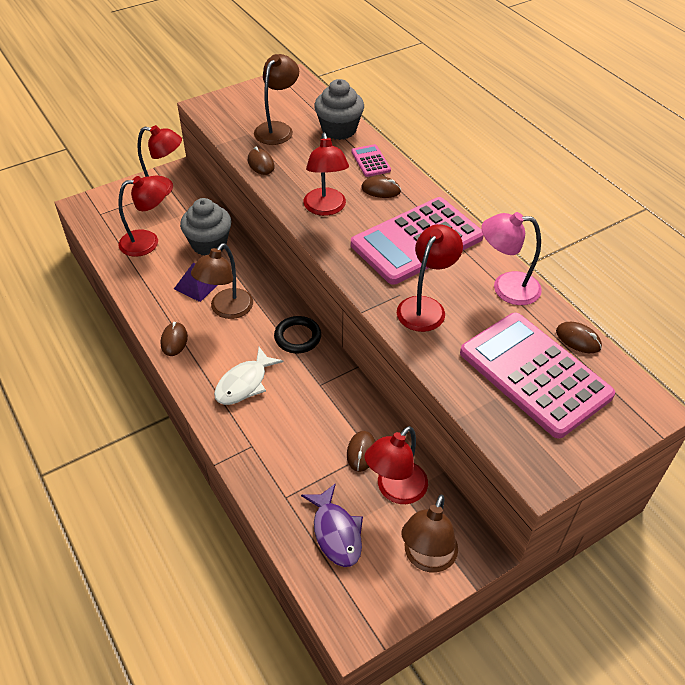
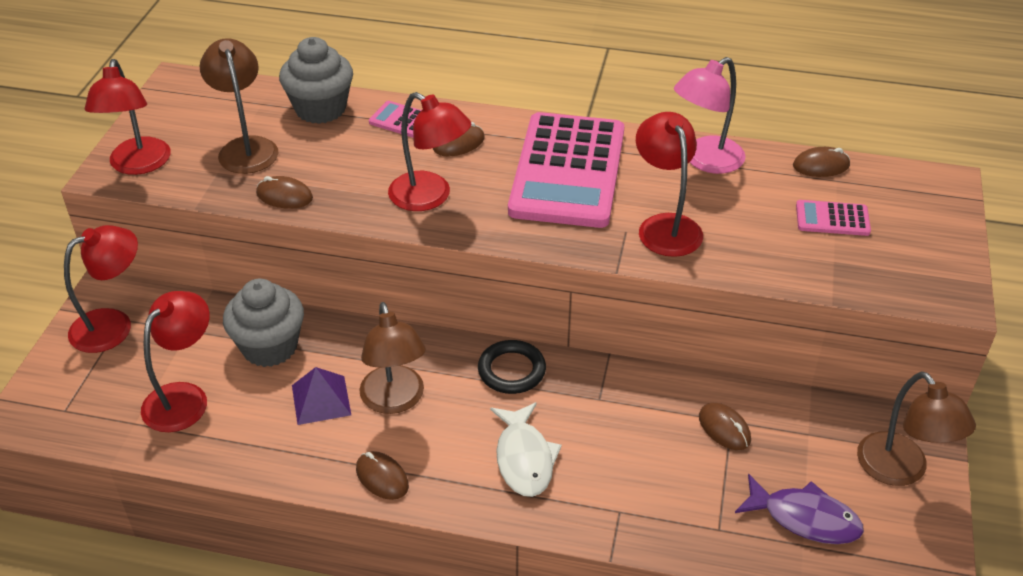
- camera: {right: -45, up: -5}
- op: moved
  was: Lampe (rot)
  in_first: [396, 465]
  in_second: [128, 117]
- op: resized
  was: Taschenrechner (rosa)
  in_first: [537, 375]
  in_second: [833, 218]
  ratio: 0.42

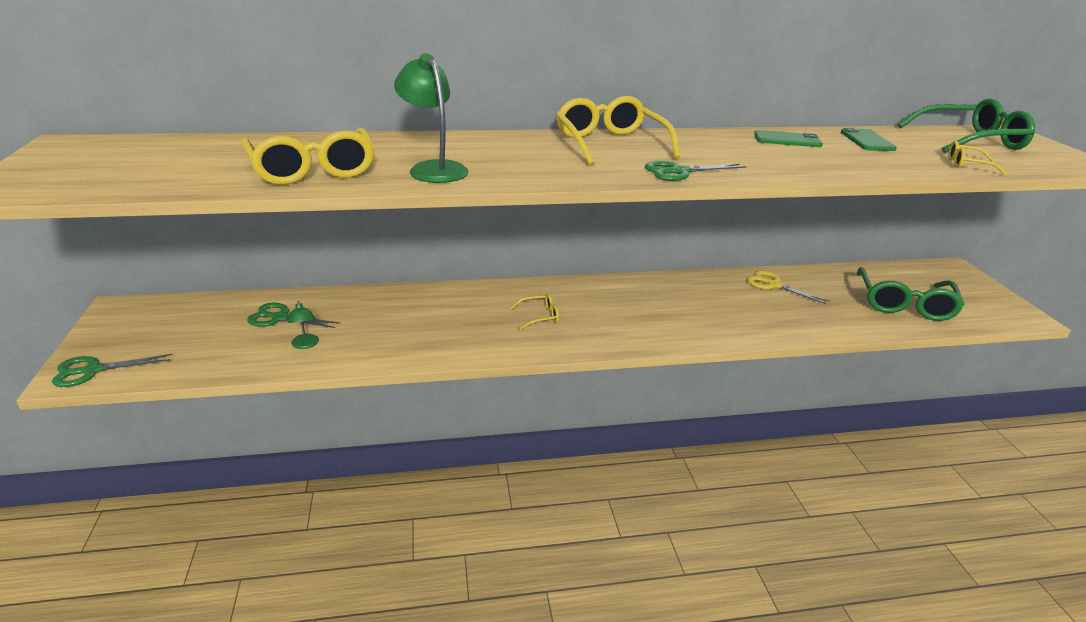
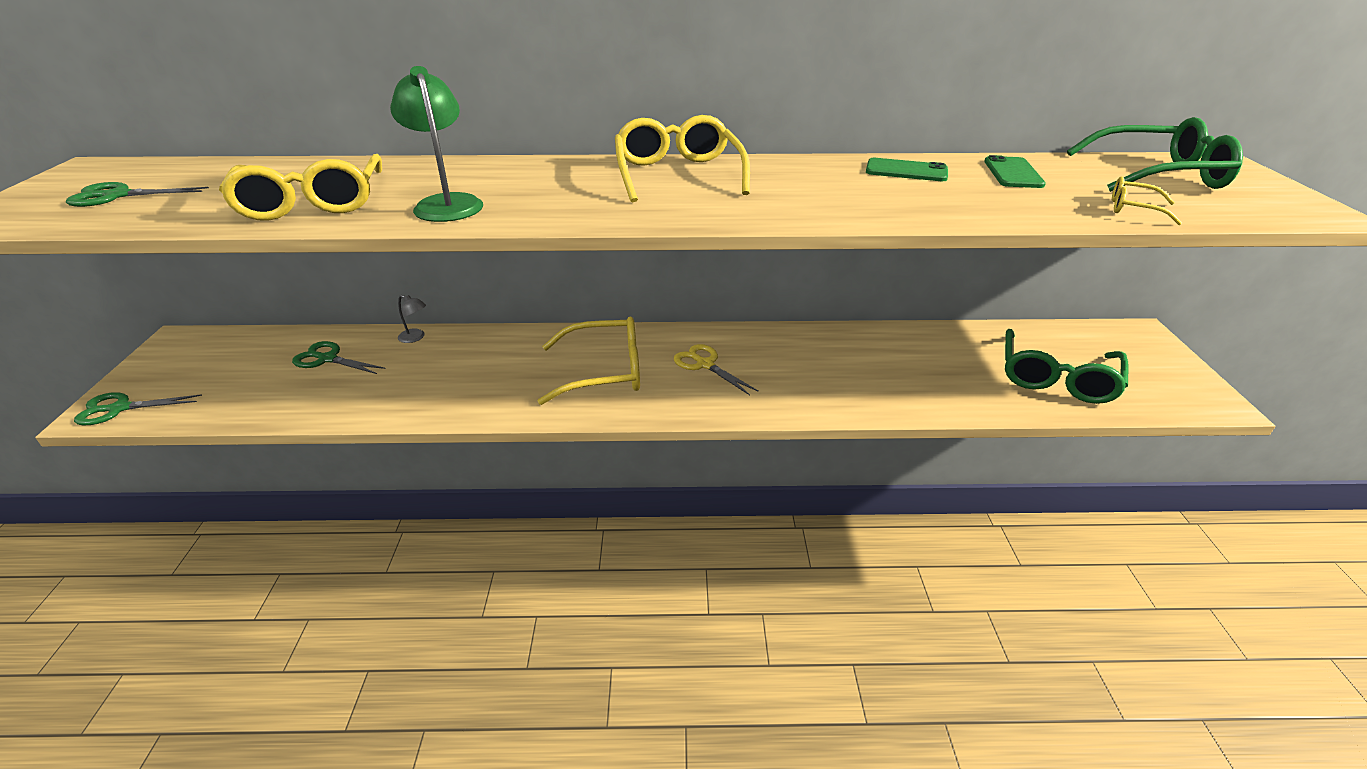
- camera: {right: 10, up: 5}
- op: removed
  was: Lampe (grün)
  in_first: [303, 325]
- op: resized
  was: Brille (gelb)
  in_first: [534, 312]
  in_second: [589, 361]
  ratio: 2.12
- op: moved
  was: Schere (grün)
  in_first: [696, 171]
  in_second: [137, 194]
- op: moved
  was: Schere (gelb)
  in_first: [788, 287]
  in_second: [716, 369]
- op: added
  now: Lampe (grau)
  in_second: [412, 319]

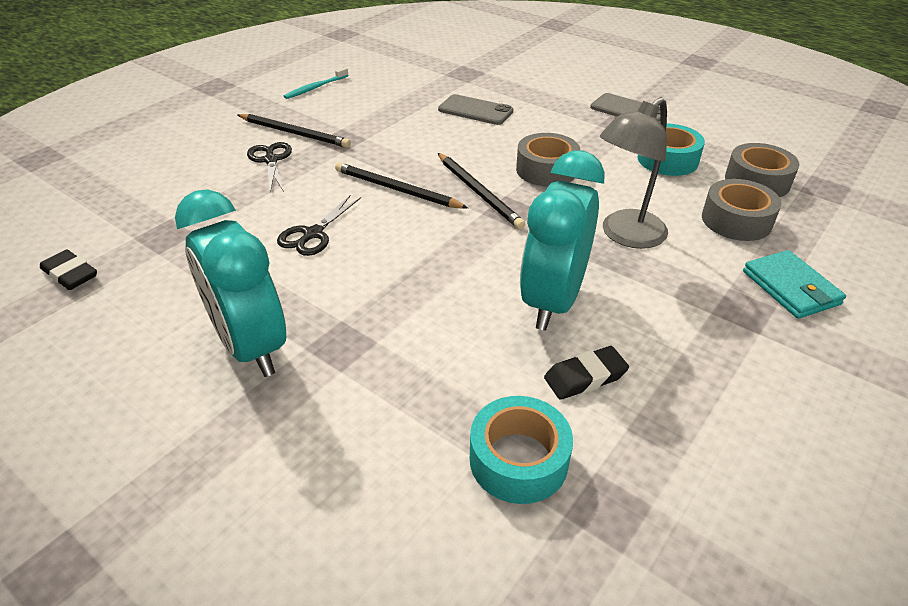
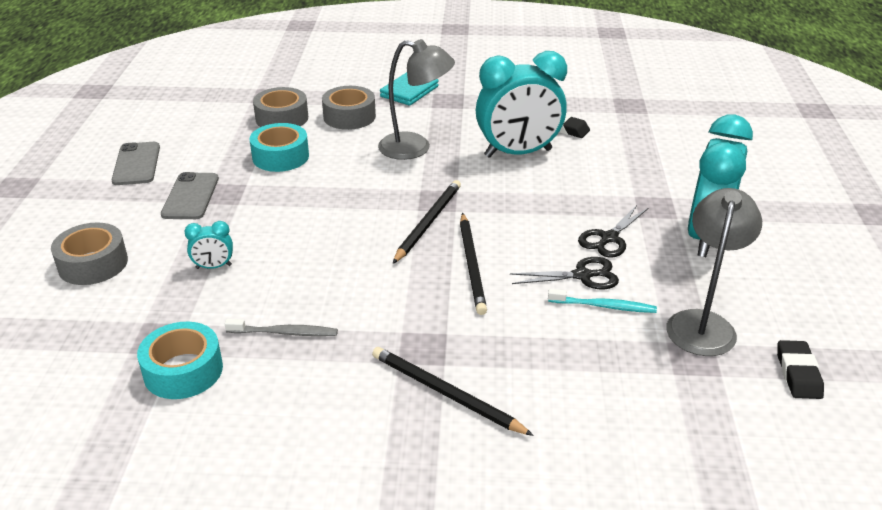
- camera: {right: -125, up: -5}
- op: turned
  was: Bleistift (schwarz)
  in_first: [294, 131]
  in_second: [453, 391]
  clockwise: -45
- op: moved
  was: Schere (schwarz)
  in_first: [269, 167]
  in_second: [613, 231]
- op: moved
  was: Zahnbürste (türkis)
  in_first: [316, 83]
  in_second: [602, 301]
- op: moved
  was: Handy (grau)
  in_first: [475, 109]
  in_second: [136, 163]
- op: moved
  was: Klebeband (türkis)
  in_first: [521, 450]
  in_second: [180, 360]
- op: moved
  was: Klebeband (grau)
  in_first: [548, 160]
  in_second: [89, 254]
- op: added
  now: Wecker (türkis)
  in_second: [208, 245]
- op: added
  now: Zahnbürste (grau)
  in_second: [281, 327]
- op: added
  now: Lampe (grau)
  in_second: [714, 272]

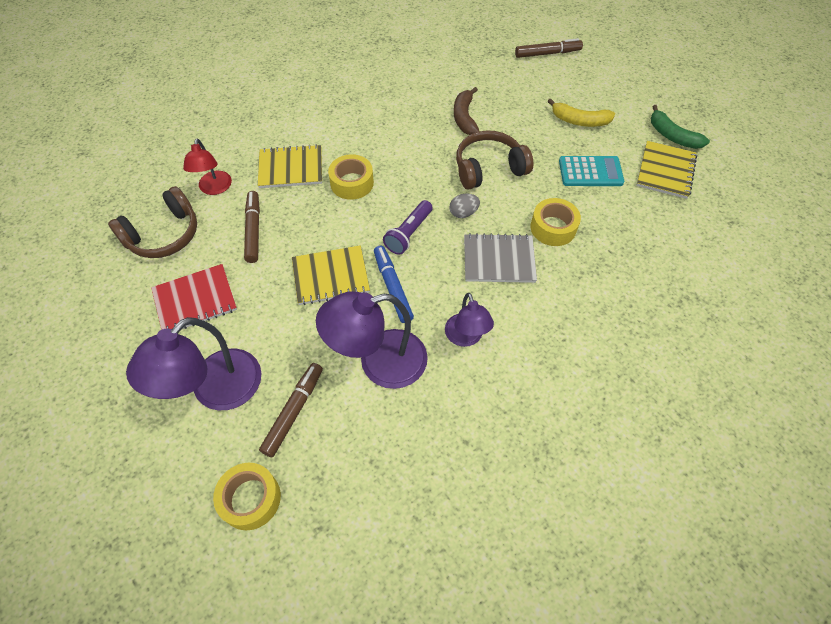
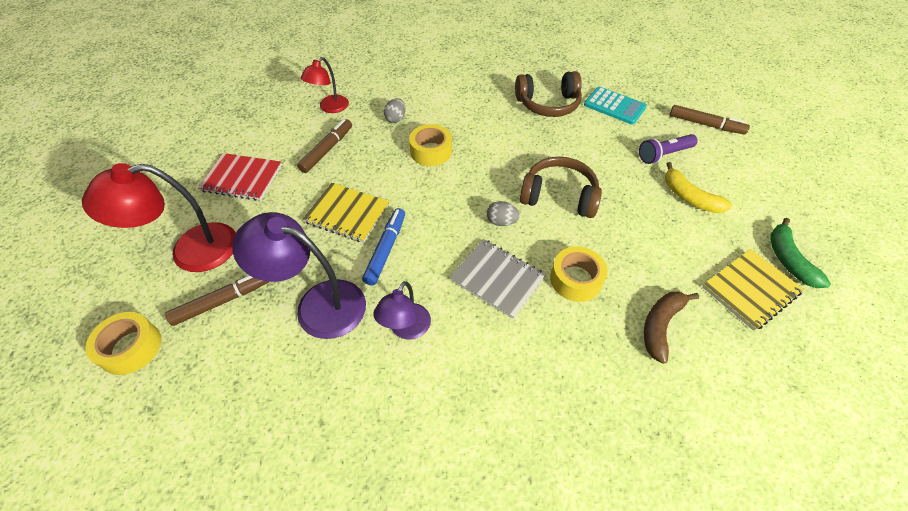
- camera: {right: 35, up: -5}
- op: moved
  was: Kopfhörer (braun)
  in_first: [152, 222]
  in_second: [548, 94]
- op: recoloured
  was: Lampe (lila)
  now: Lampe (rot)
  in_first: [194, 363]
  in_second: [159, 217]
- op: replaced
  was: Notizbuch (gelb)
  now: Ei (grau)
  in_first: [290, 166]
  in_second: [395, 110]
- op: moved
  was: Taschenlampe (lila)
  in_first: [408, 227]
  in_second: [668, 149]
- op: moved
  was: Banane (braun)
  in_first: [466, 111]
  in_second: [671, 327]
- op: moved
  was: Taschenrechner (türkis)
  in_first: [591, 171]
  in_second: [615, 106]

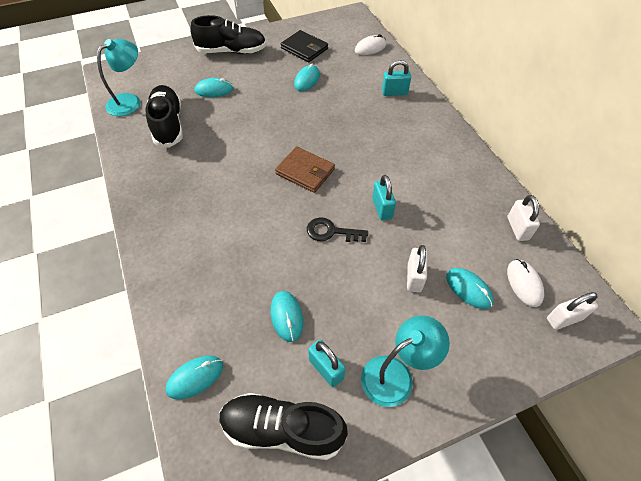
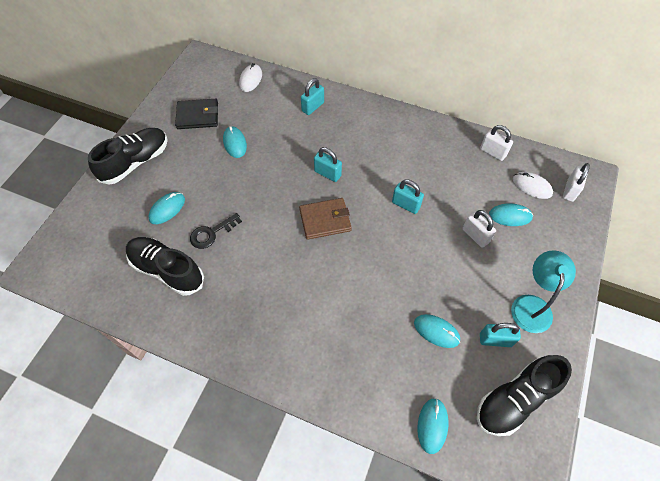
- camera: {right: -45, up: 5}
- op: removed
  was: Lampe (türkis)
  in_first: [118, 77]
- op: moved
  was: Schlüssel (schwarz)
  in_first: [337, 229]
  in_second: [216, 231]
- op: added
  now: Vorhängeschloss (türkis)
  in_second: [328, 164]

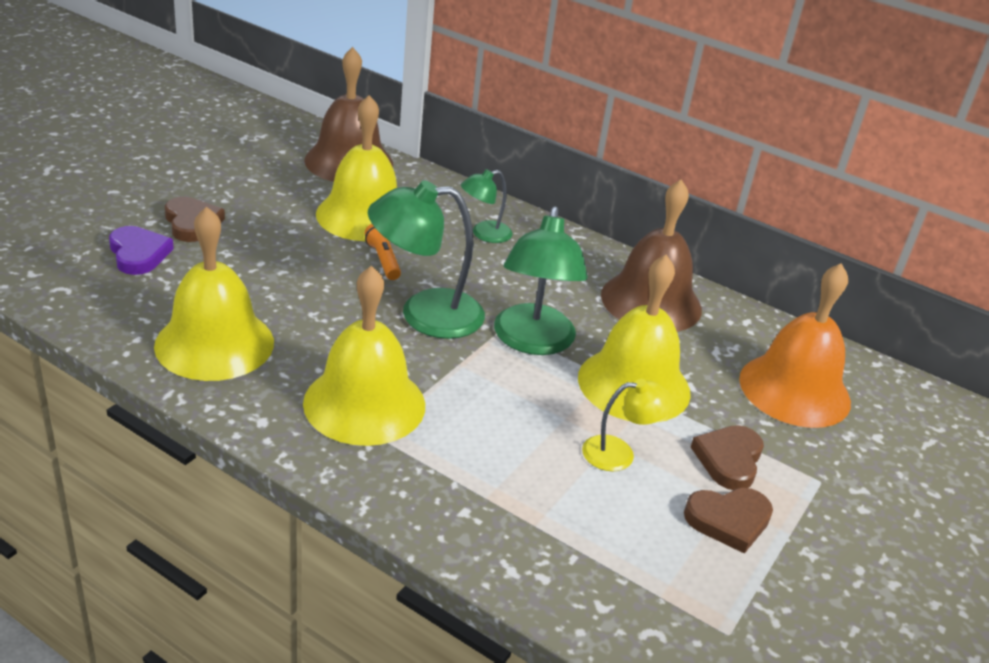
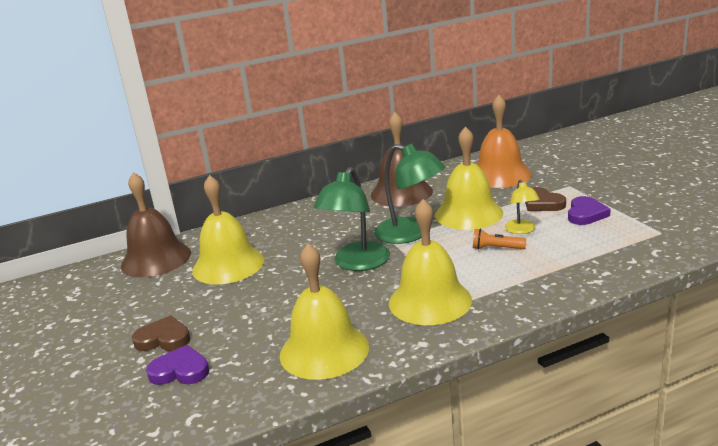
- camera: {right: -50, up: -10}
- op: moved
  was: Taschenlampe (orange)
  in_first: [383, 252]
  in_second: [499, 239]
- op: removed
  was: Lampe (grün)
  in_first: [487, 206]
- op: turned
  was: Lampe (gelb)
  in_first: [627, 425]
  in_second: [522, 207]
  clockwise: 150
- op: recoloured
  was: Herz (braun)
  now: Herz (lila)
  in_first: [728, 521]
  in_second: [589, 210]

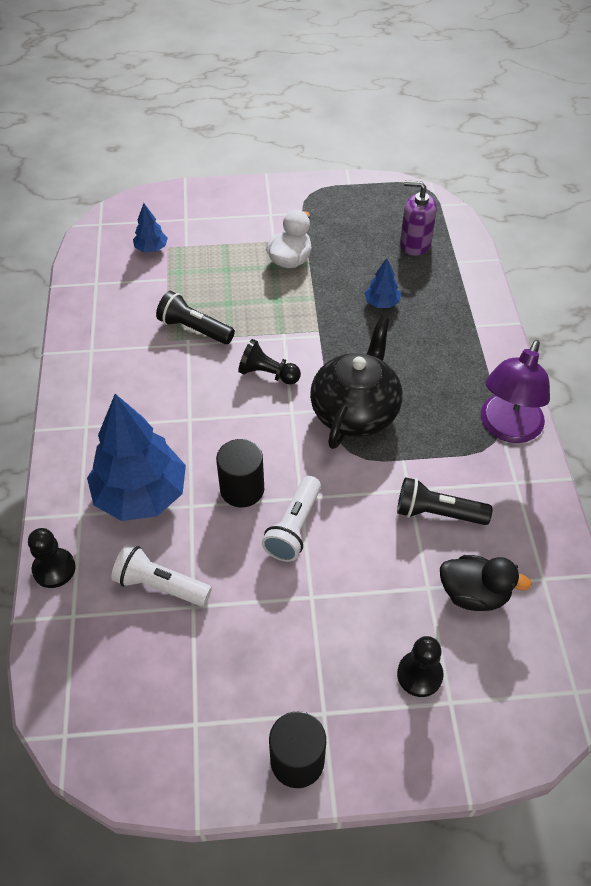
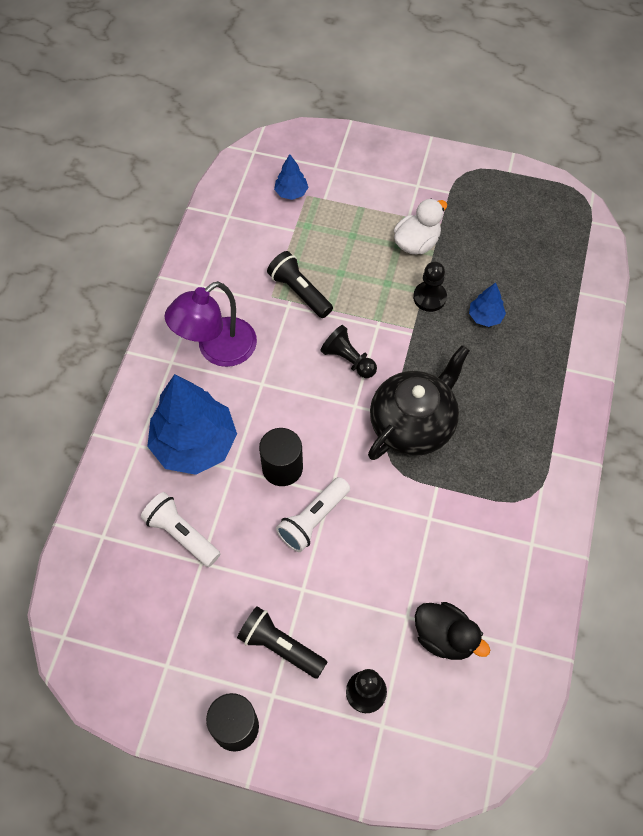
- camera: {right: 20, up: 10}
- op: moved
  was: Bauer (schwarz)
  in_first: [52, 558]
  in_second: [430, 287]
- op: moved
  was: Taschenlampe (schwarz)
  in_first: [445, 501]
  in_second: [282, 642]
- op: removed
  was: Seifenspender (lila)
  in_first: [418, 218]
- op: moved
  was: Lampe (lila)
  in_first: [515, 391]
  in_second: [210, 324]

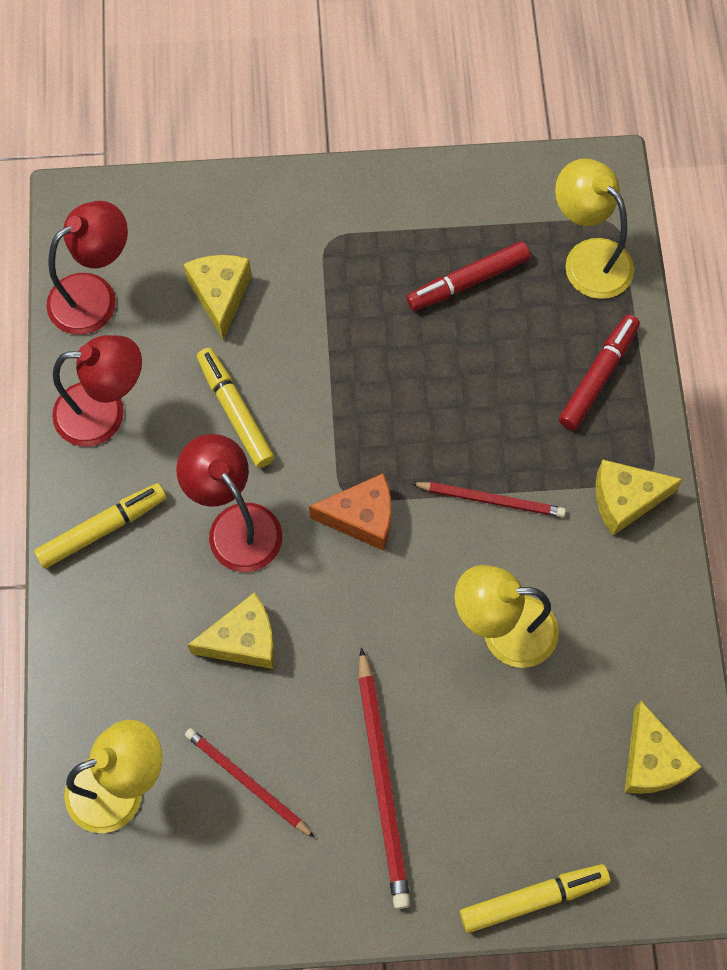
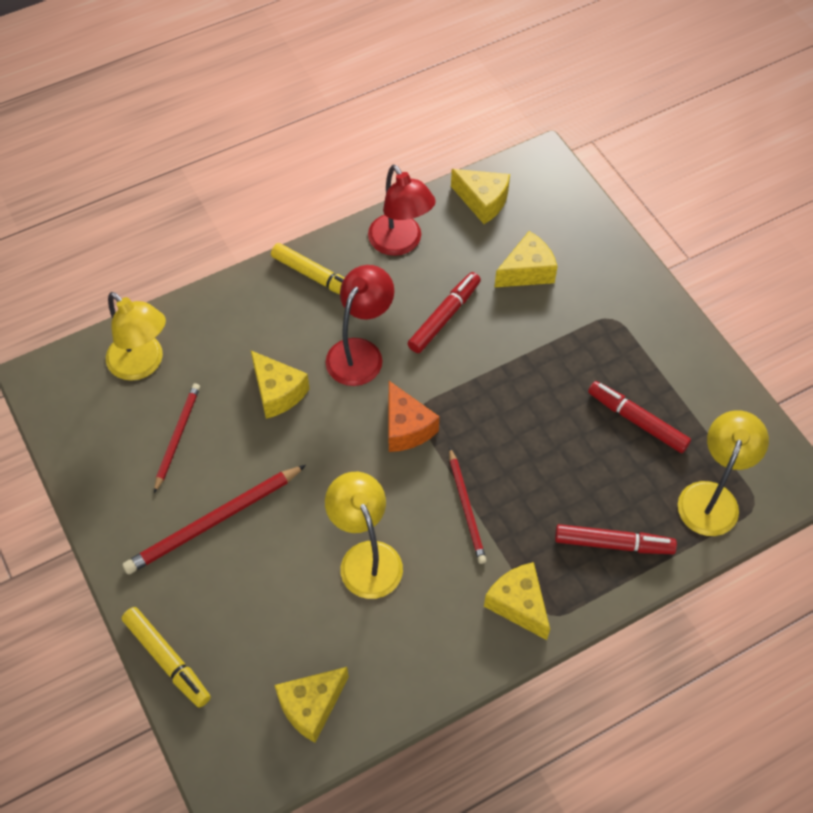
- camera: {right: 65, up: -10}
- op: replaced
  was: Lampe (rot)
  now: Käse (gelb)
  in_first: [87, 268]
  in_second: [480, 196]
- op: recoloured
  was: Filzstift (gelb)
  now: Filzstift (rot)
  in_first: [236, 408]
  in_second: [444, 312]

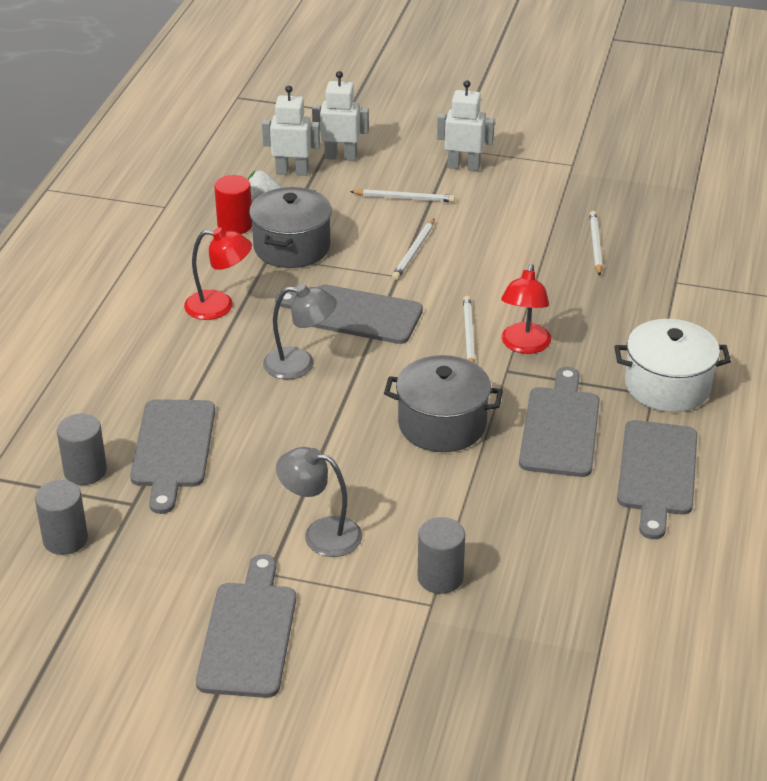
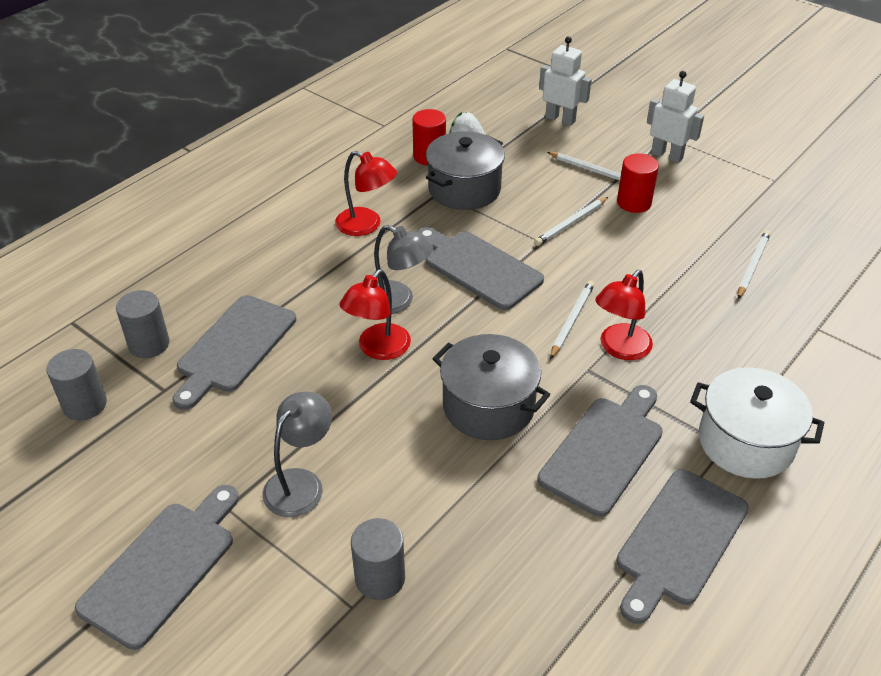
- camera: {right: 25, up: 5}
- op: removed
  was: Roboter (weiß)
  in_first: [291, 130]
- op: turned
  was: Lampe (grau)
  in_first: [319, 502]
  in_second: [297, 454]
  clockwise: 75
- op: added
  now: Lampe (rot)
  in_second: [375, 314]
- op: added
  now: Vollzylinder (rot)
  in_second: [638, 183]

